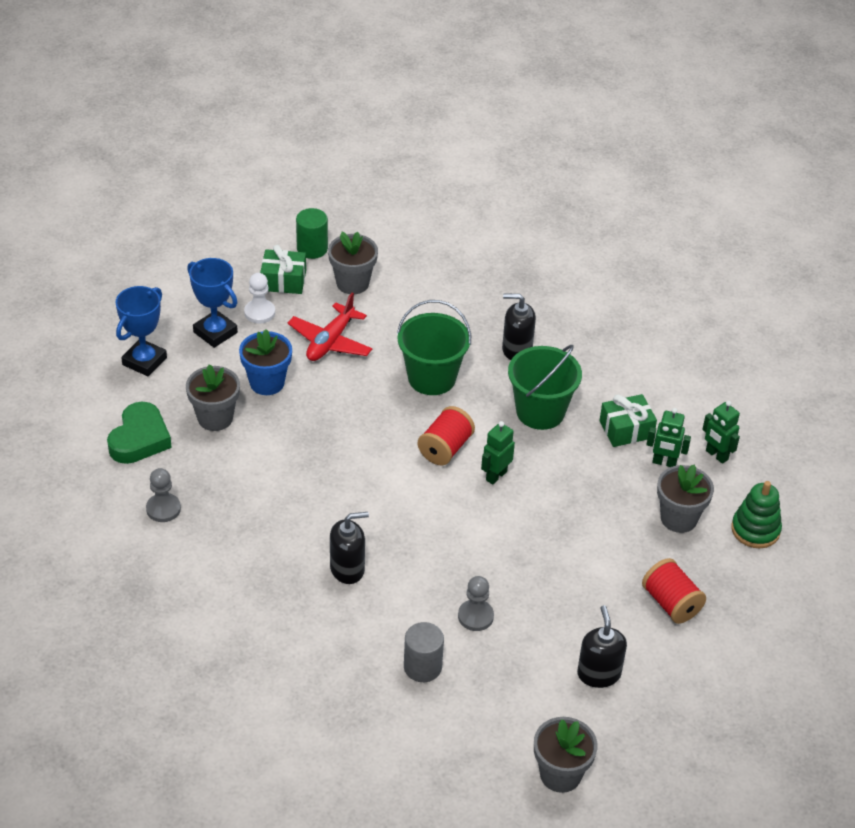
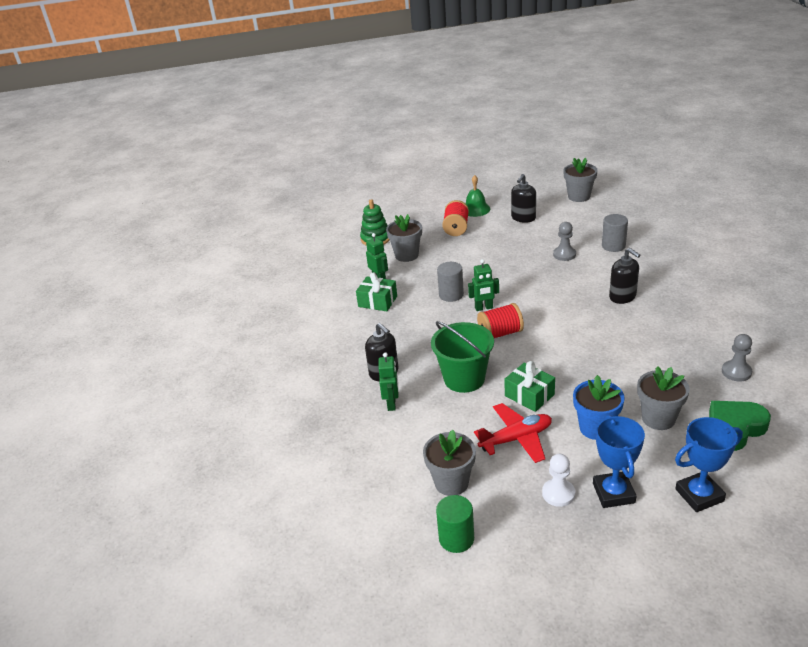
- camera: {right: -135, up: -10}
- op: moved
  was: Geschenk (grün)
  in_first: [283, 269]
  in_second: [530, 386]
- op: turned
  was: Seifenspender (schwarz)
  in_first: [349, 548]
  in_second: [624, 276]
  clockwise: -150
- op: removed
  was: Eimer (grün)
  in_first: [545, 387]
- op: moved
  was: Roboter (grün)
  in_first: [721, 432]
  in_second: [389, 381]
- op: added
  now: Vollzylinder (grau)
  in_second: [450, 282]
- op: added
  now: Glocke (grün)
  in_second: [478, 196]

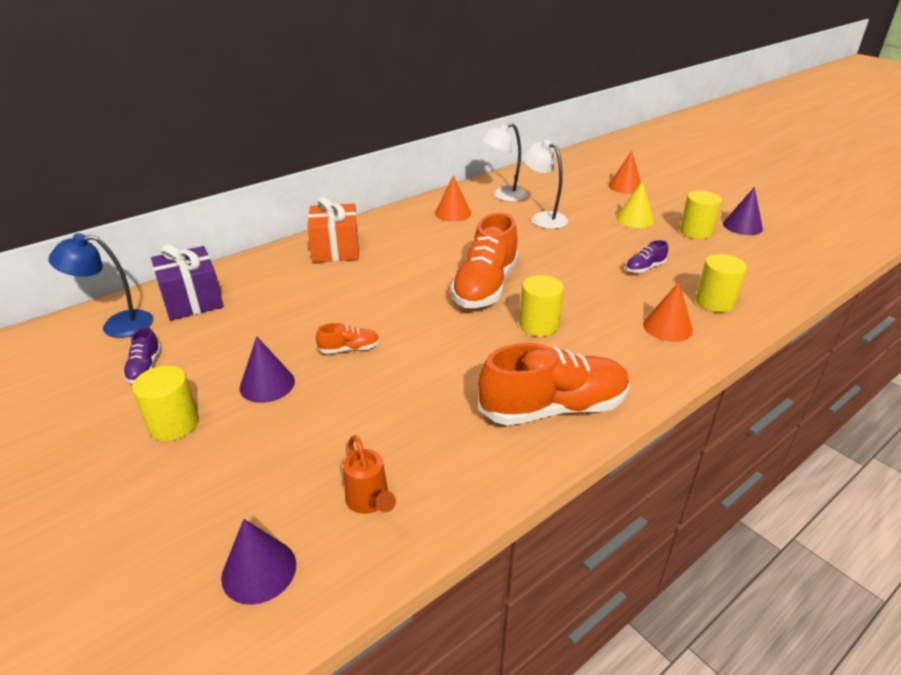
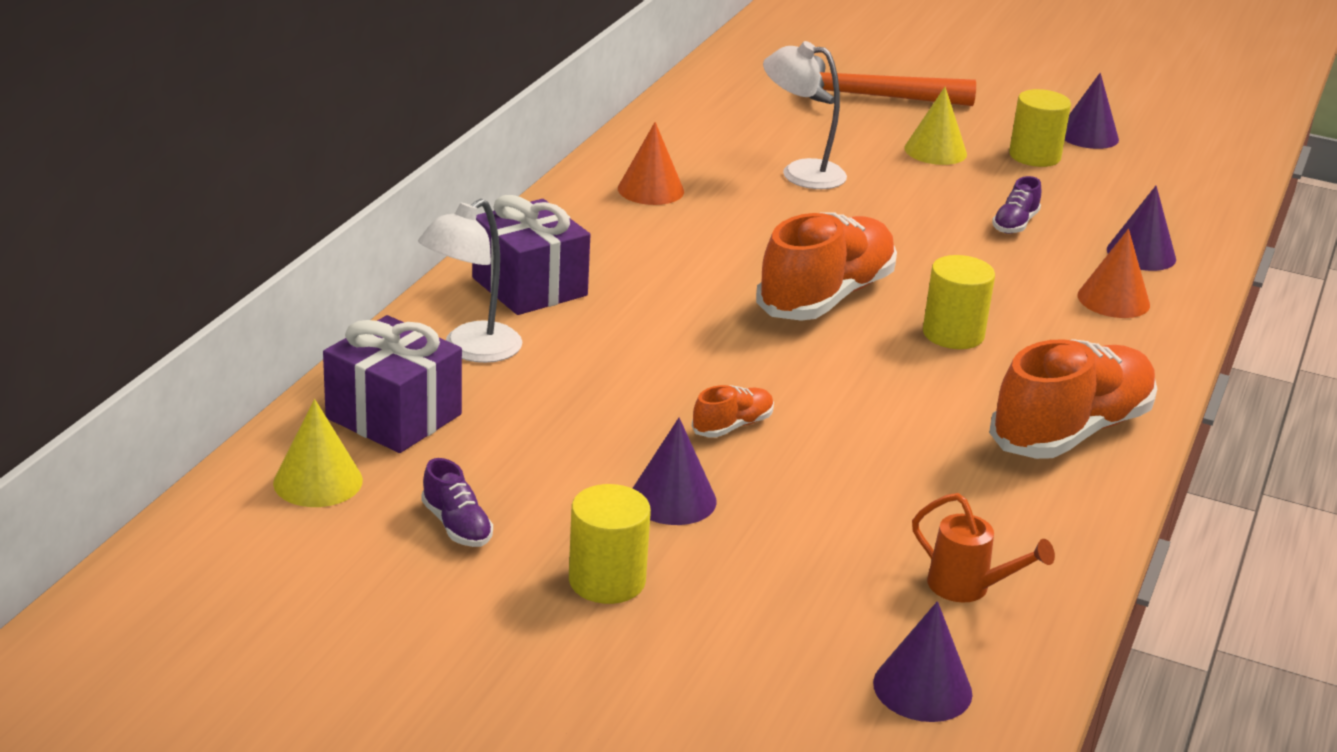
- camera: {right: -30, up: -5}
- op: replaced
  was: Lampe (blau)
  now: Kegel (gelb)
  in_first: [100, 285]
  in_second: [318, 453]
- op: recoloured
  was: Geschenk (orange)
  now: Geschenk (lila)
  in_first: [333, 230]
  in_second: [531, 255]
- op: turned
  was: Schuh (orange)
  in_first: [485, 260]
  in_second: [826, 267]
  clockwise: -135
- op: moved
  was: Lampe (weiß)
  in_first: [504, 162]
  in_second: [470, 281]
- op: replaced
  was: Kegel (orange)
  now: Hammer (orange)
  in_first: [625, 172]
  in_second: [892, 80]
- op: replaced
  was: Vollzylinder (gelb)
  now: Kegel (lila)
  in_first: [721, 283]
  in_second: [1141, 228]

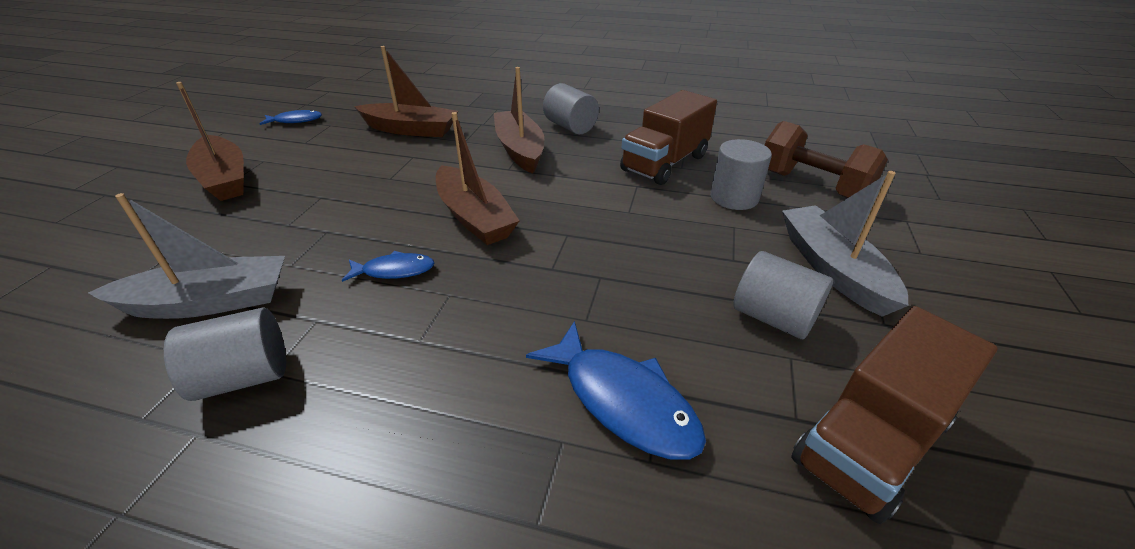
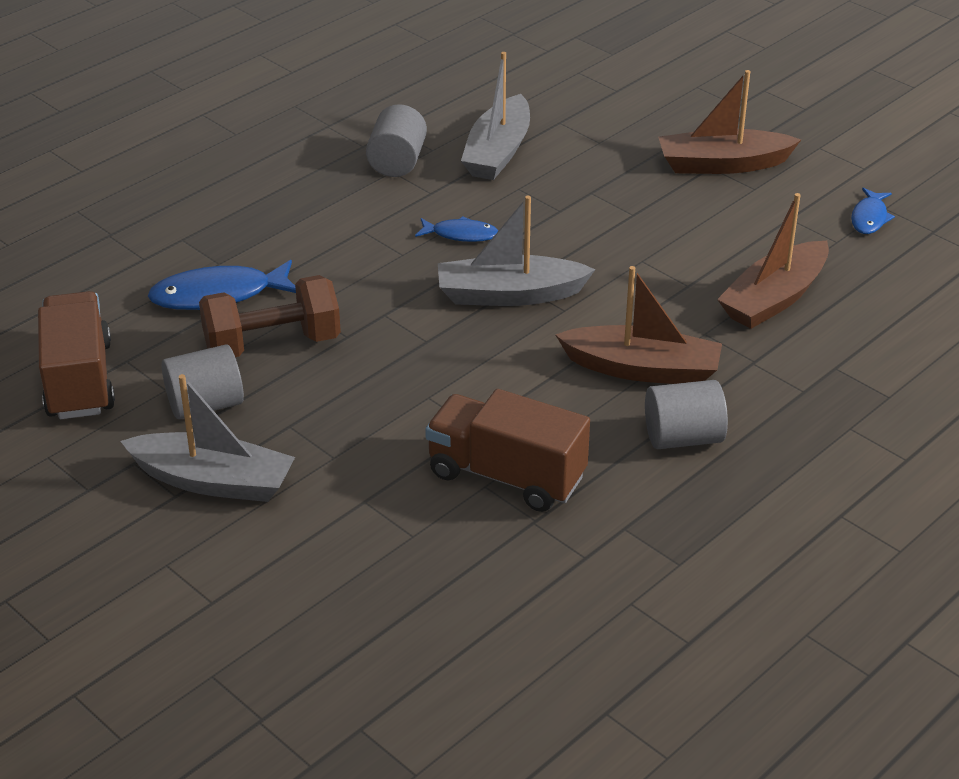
- camera: {right: 120, up: 0}
- op: turned
  was: Fisch (blau)
  in_first: [388, 266]
  in_second: [456, 229]
  clockwise: -105
- op: recoloured
  was: Boot (braun)
  now: Boot (grau)
  in_first: [478, 178]
  in_second: [517, 251]
- op: turned
  was: Lastwagen (braun)
  in_first: [668, 137]
  in_second: [507, 450]
  clockwise: -45
- op: removed
  was: Vollzylinder (grau)
  in_first: [741, 174]
- op: moved
  was: Hantel (braun)
  in_first: [826, 159]
  in_second: [270, 316]

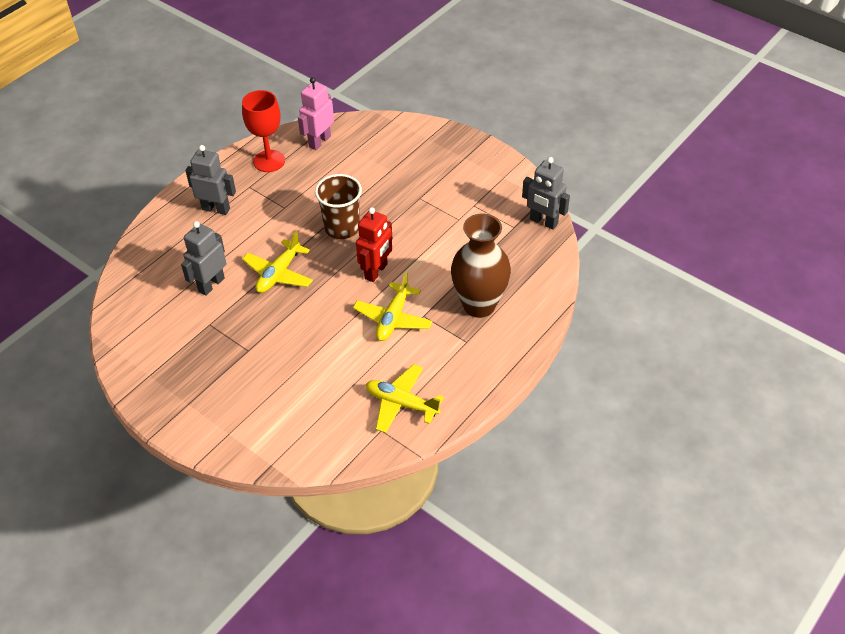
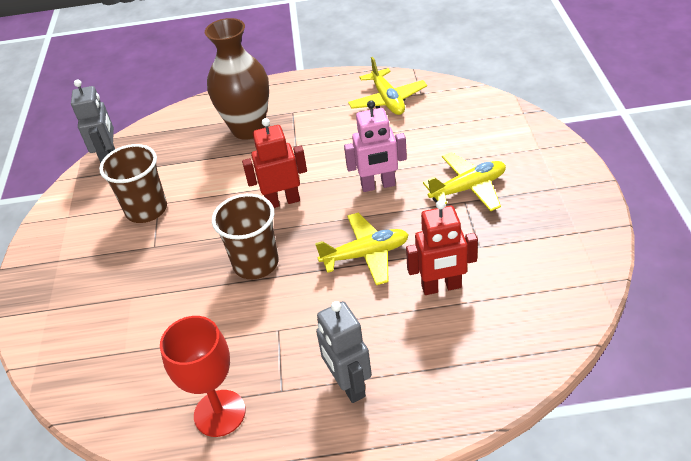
- camera: {right: -130, up: -5}
- op: recoloured
  was: Roboter (grau)
  now: Roboter (rot)
  in_first: [203, 258]
  in_second: [442, 247]
- op: moved
  was: Roboter (rosa)
  in_first: [316, 113]
  in_second: [375, 146]
- op: moved
  was: Flugzeug (gelb)
  in_first: [393, 306]
  in_second: [464, 181]
- op: added
  now: Becher (braun)
  in_second: [133, 183]

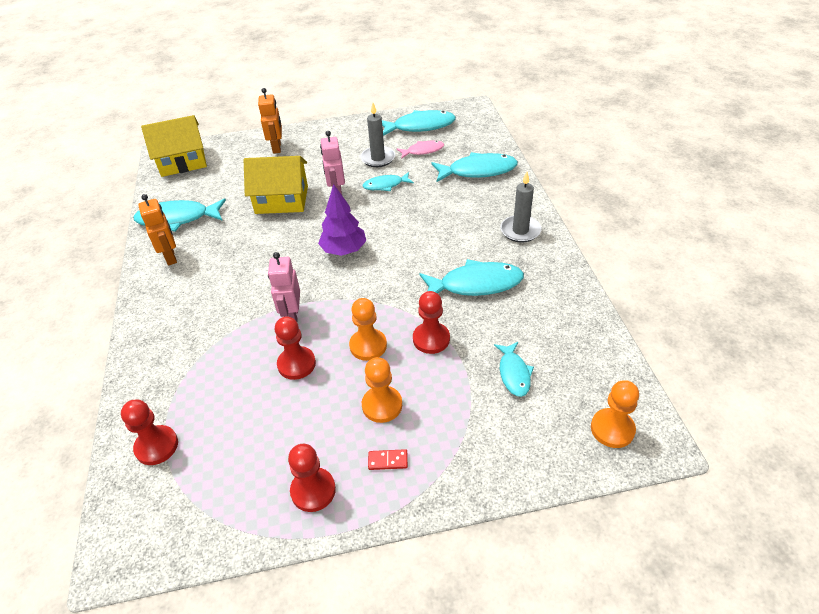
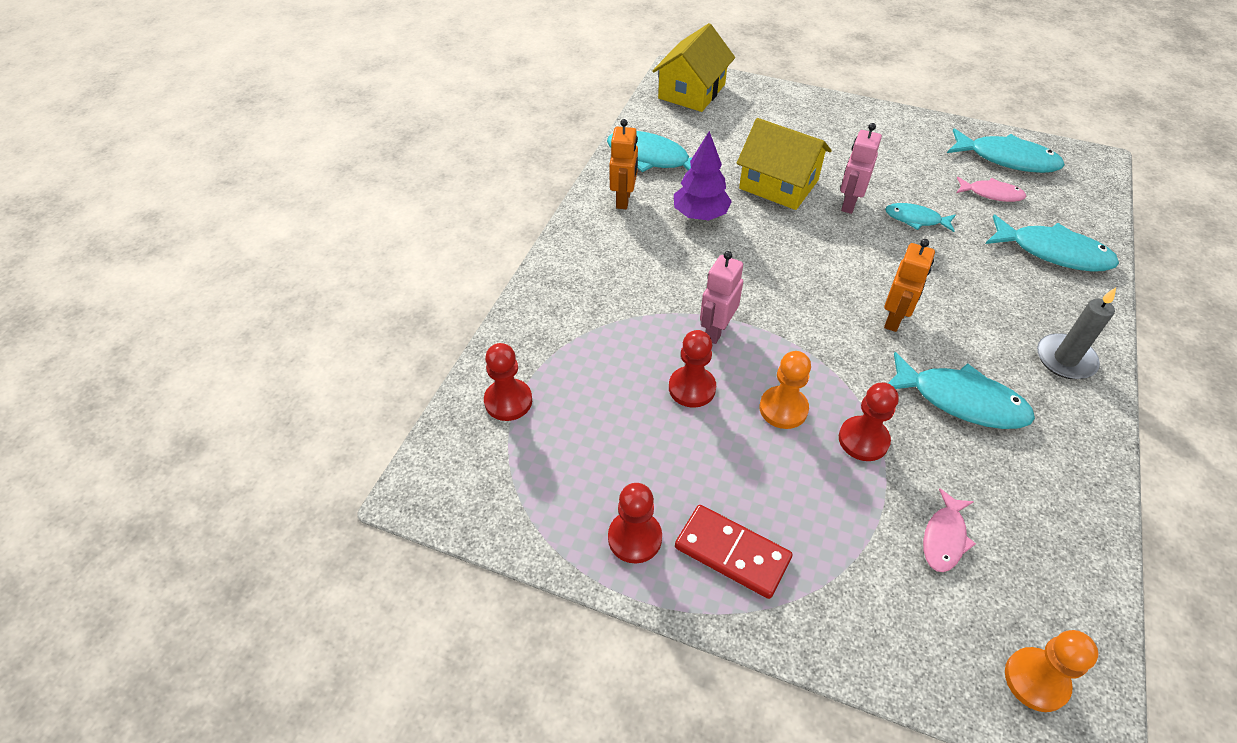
- camera: {right: 30, up: 5}
- op: turned
  was: Haus (gelb)
  in_first: [174, 146]
  in_second: [693, 67]
  clockwise: -75
- op: moved
  was: Roboter (orange)
  in_first: [270, 121]
  in_second: [909, 285]
- op: moved
  was: Baum (lila)
  in_first: [342, 220]
  in_second: [703, 176]
- op: removed
  was: Kerze (grau)
  in_first: [377, 135]
- op: removed
  was: Bauer (orange)
  in_first: [382, 390]
- op: resized
  was: Dominostein (rot)
  in_first: [388, 459]
  in_second: [734, 552]
  ratio: 2.15
- op: recoloured
  was: Fisch (türkis)
  now: Fisch (rosa)
  in_first: [514, 369]
  in_second: [949, 530]

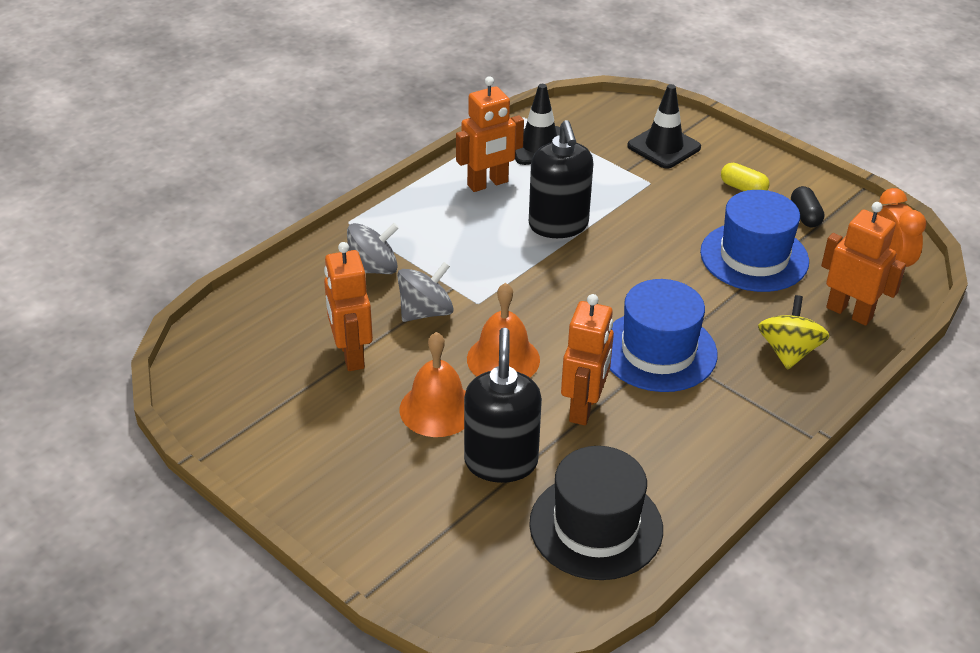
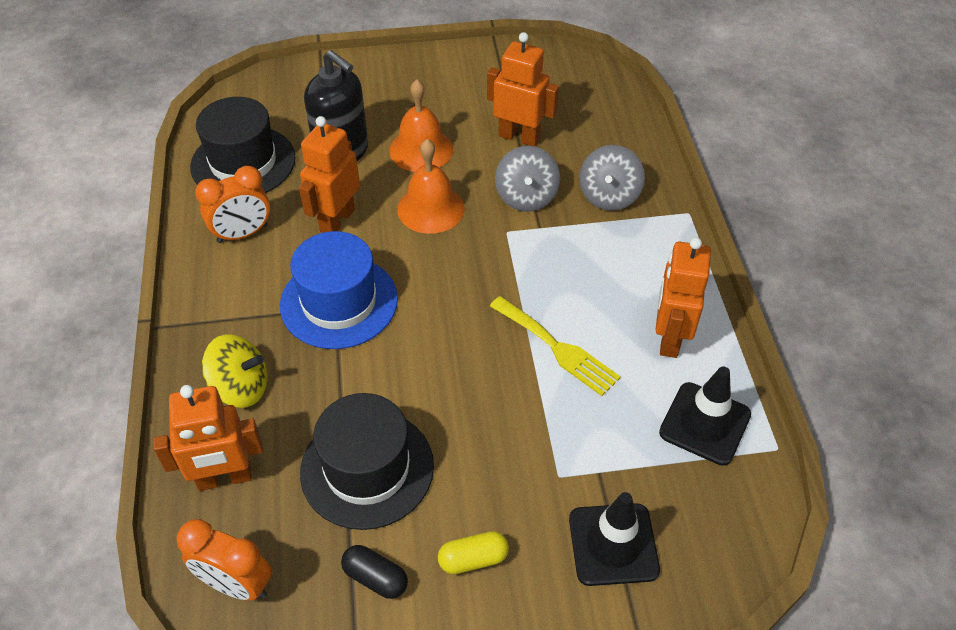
- camera: {right: 130, up: 10}
- op: replaced
  was: Seifenspender (schwarz)
  now: Gabel (gelb)
  in_first: [561, 179]
  in_second: [555, 346]
- op: turned
  was: Roboter (orange)
  in_first: [587, 359]
  in_second: [329, 174]
  clockwise: 60
- op: recoloured
  was: Hut (blau)
  now: Hut (schwarz)
  in_first: [754, 241]
  in_second: [367, 461]
- op: turned
  was: Kreisel (gelb)
  in_first: [793, 332]
  in_second: [235, 371]
  clockwise: -45
- op: added
  now: Wecker (orange)
  in_second: [232, 204]

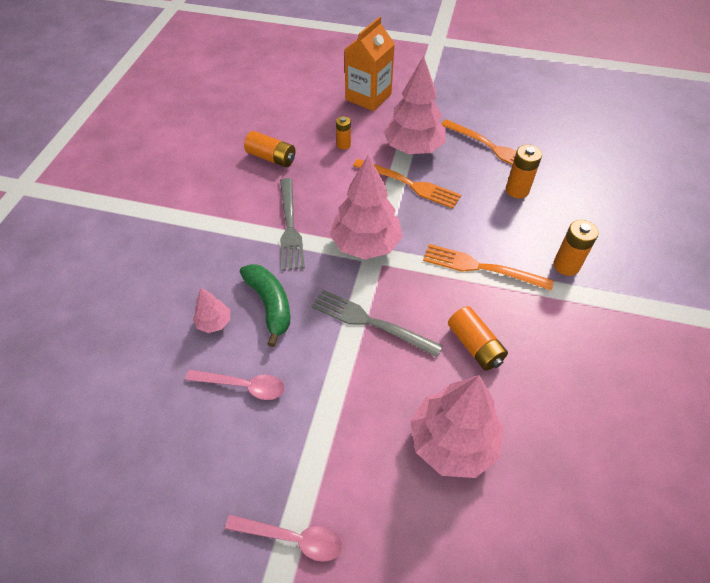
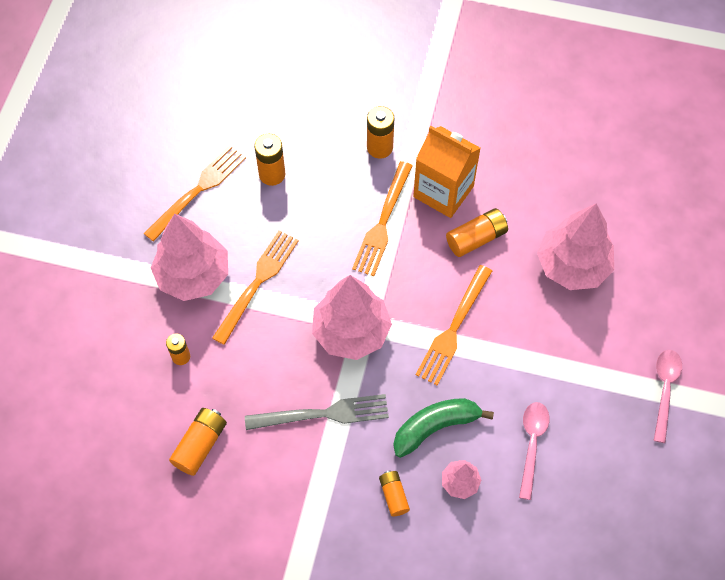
- camera: {right: -90, up: 10}
- op: recoloured
  was: Gabel (grau)
  now: Gabel (orange)
  in_first: [377, 323]
  in_second: [454, 325]
- op: moved
  was: Getränkekarton (orange)
  in_first: [369, 64]
  in_second: [447, 172]
- op: added
  now: Batterie (orange)
  in_second: [394, 493]

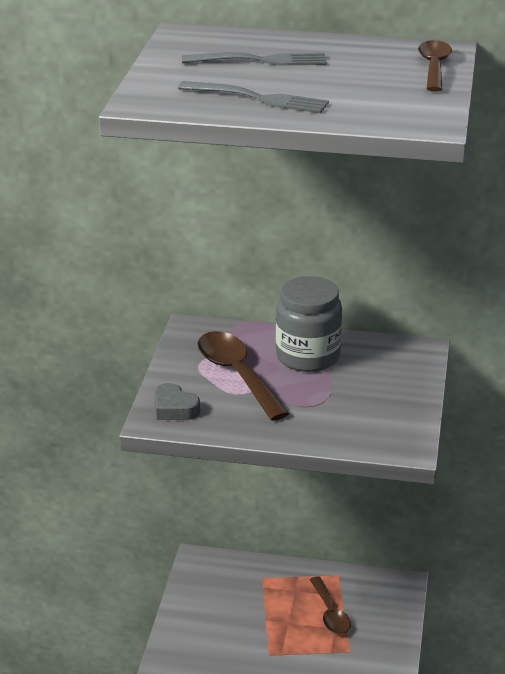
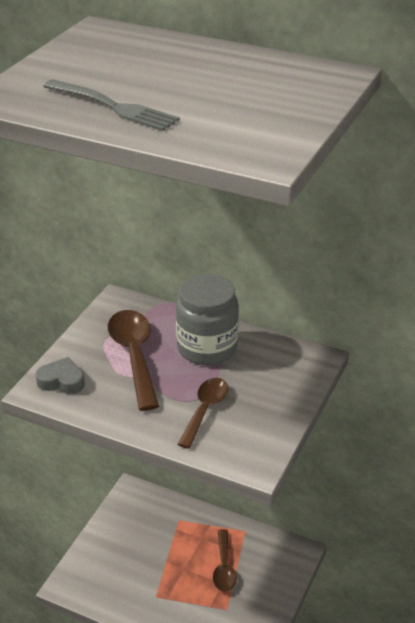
- camera: {right: 15, up: 5}
- op: turned
  was: Herz (grau)
  in_first: [177, 401]
  in_second: [60, 375]
  clockwise: 135
- op: removed
  was: Gabel (grau)
  in_first: [254, 59]
- op: moved
  was: Löffel (braun)
  in_first: [435, 66]
  in_second: [202, 413]

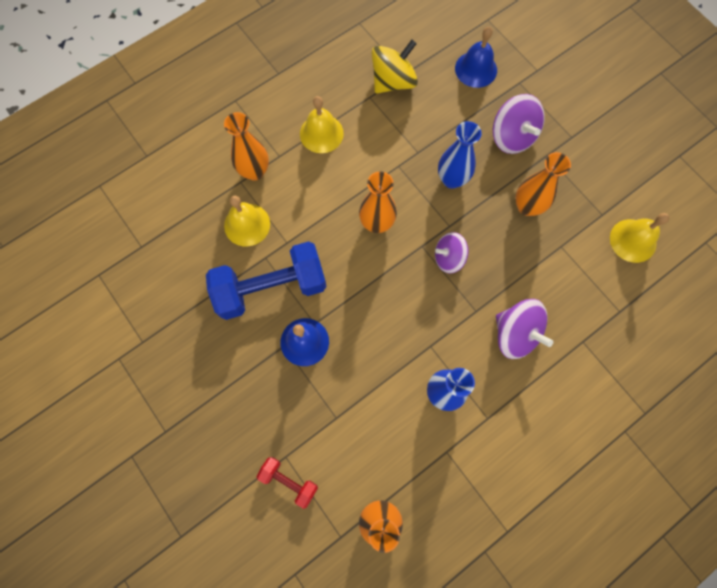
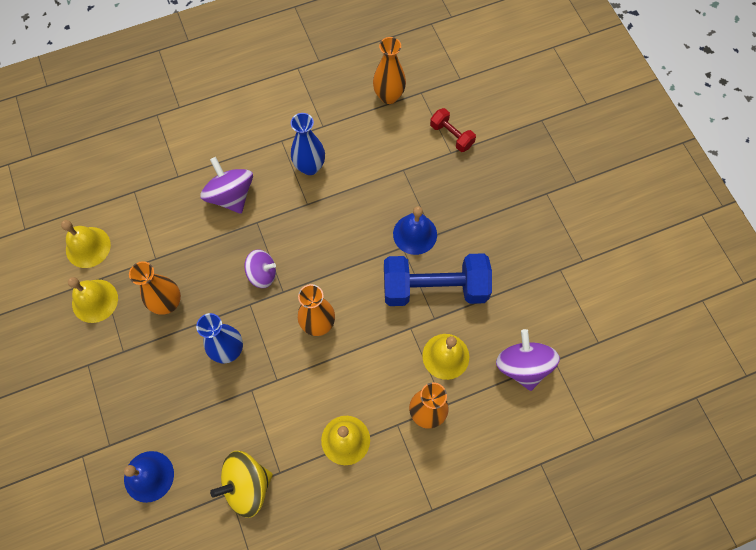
- camera: {right: -165, up: -5}
- op: moved
  was: Kreisel (lila)
  in_first: [519, 124]
  in_second: [528, 360]
- op: added
  now: Glocke (gelb)
  in_second: [93, 300]

